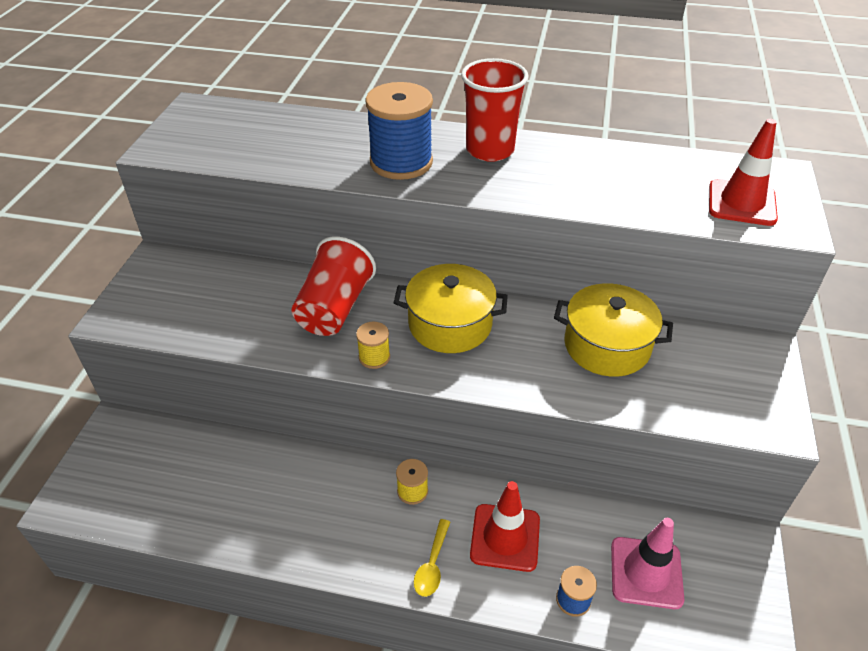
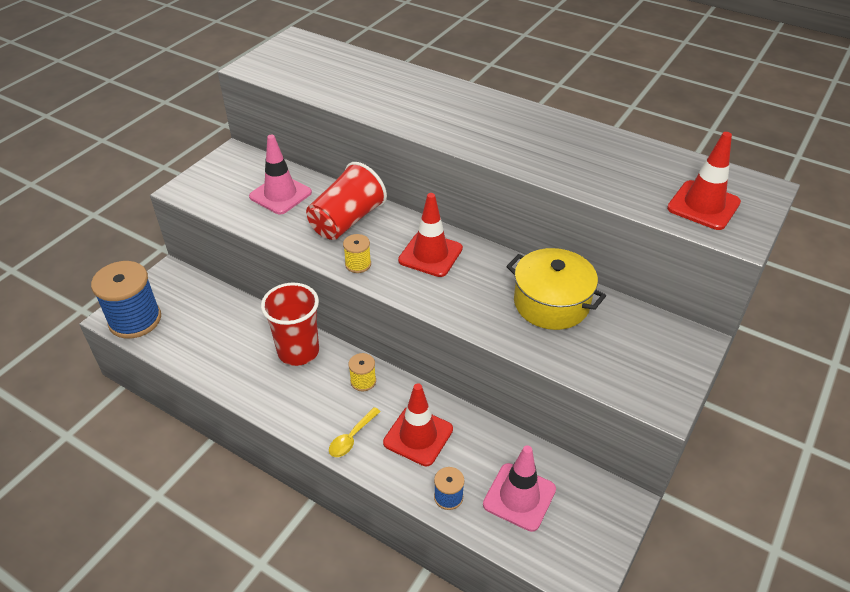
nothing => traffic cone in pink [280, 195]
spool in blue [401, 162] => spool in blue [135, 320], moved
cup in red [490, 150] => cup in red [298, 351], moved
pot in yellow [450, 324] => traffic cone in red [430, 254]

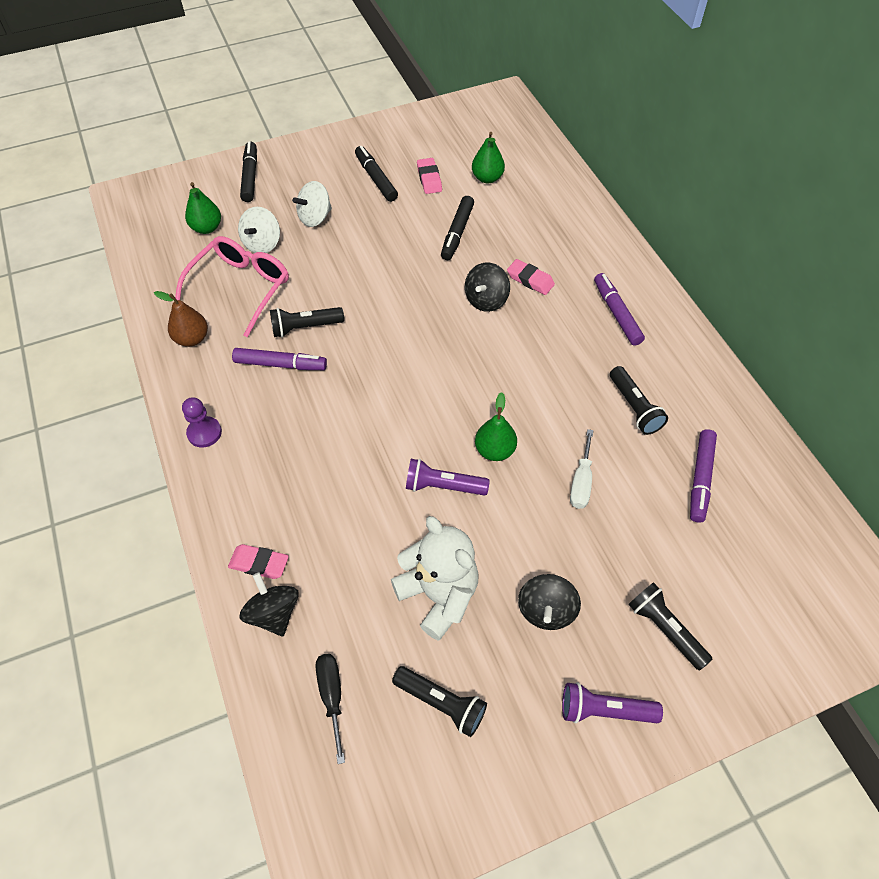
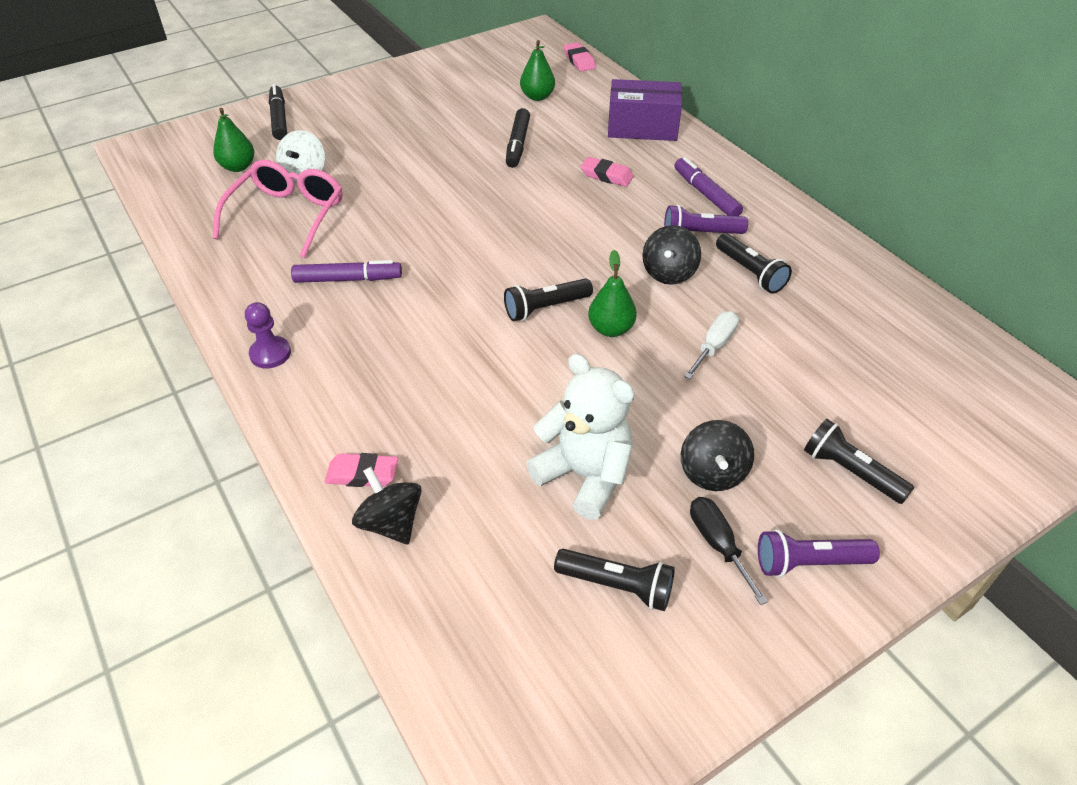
pear in brown [192, 339] => nothing
spinning top in white [315, 217] => nothing
marker in black [376, 179] => nothing
marker in purple [700, 478] => nothing
nothing => box in purple [642, 128]
flashlight in black [305, 327] => flashlight in black [545, 308], moved
screwdriver in black [332, 696] => screwdriver in black [718, 544], moved
flashlight in purple [443, 486] => flashlight in purple [700, 234], moved
eraser in pink [429, 179] => eraser in pink [579, 61], moved
spinning top in black [486, 300] => spinning top in black [669, 273], moved
screwdriver in white [581, 482] => screwdriver in white [714, 346], 150 degrees counterclockwise

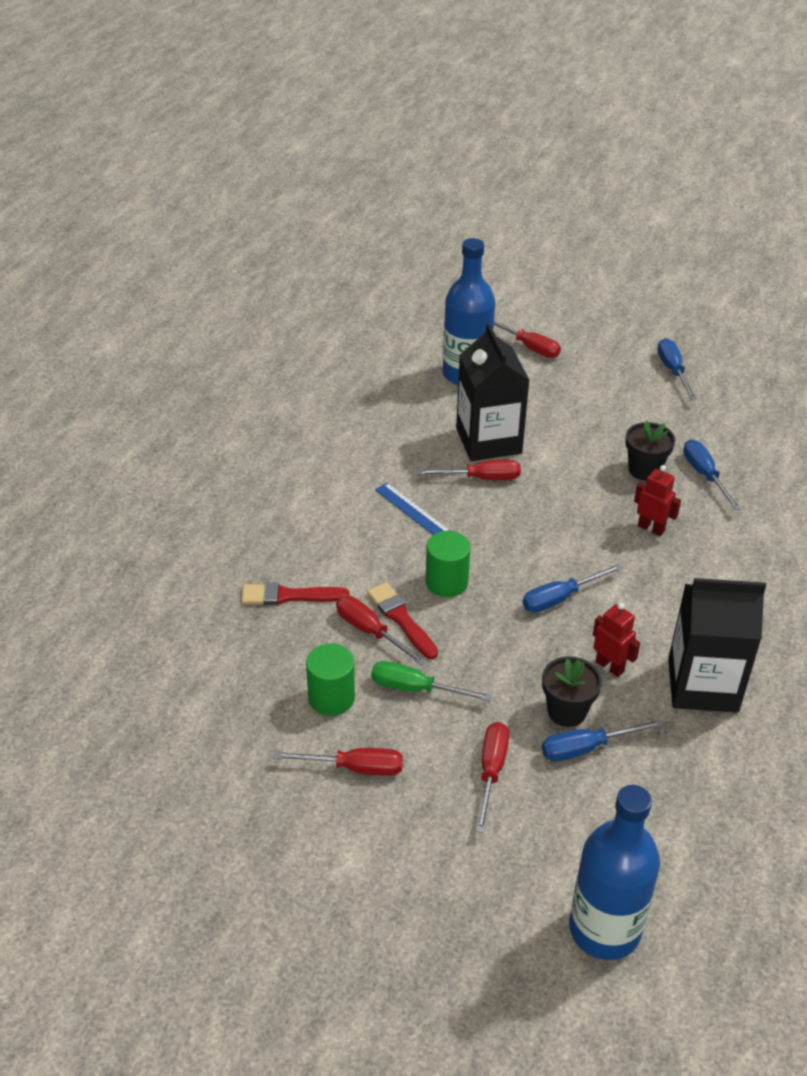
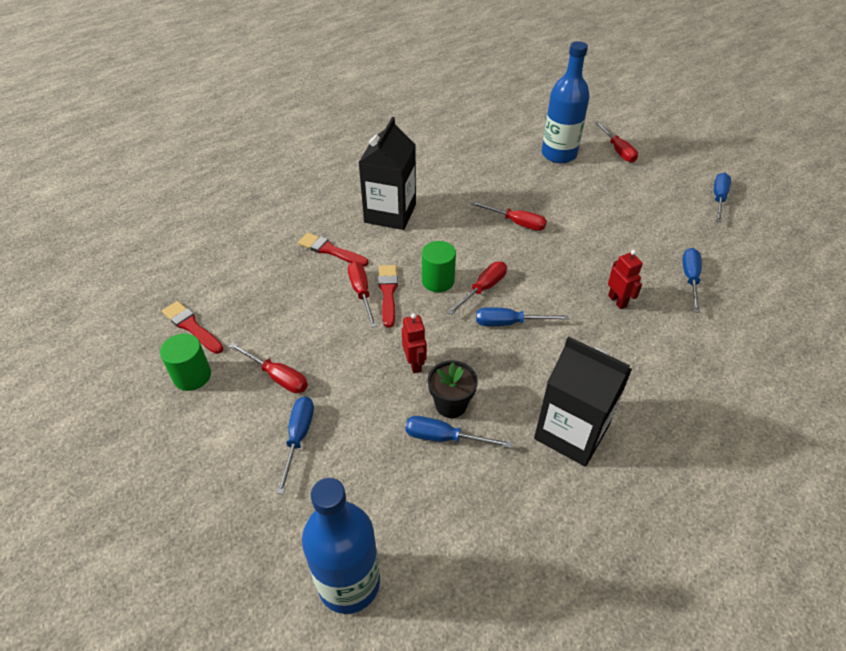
screwdriver in green [415, 688] => nothing
ruler in blue [412, 511] => nothing
flower pot in black [644, 470] => nothing
nothing => brush in red [191, 327]
nothing => screwdriver in blue [298, 437]
cylinder in green [331, 697] => cylinder in green [192, 376], moved
carton in black [488, 441] => carton in black [390, 213], moved
screwdriver in red [491, 771] => screwdriver in red [483, 288], moved
robot in red [610, 666] => robot in red [414, 363], moved

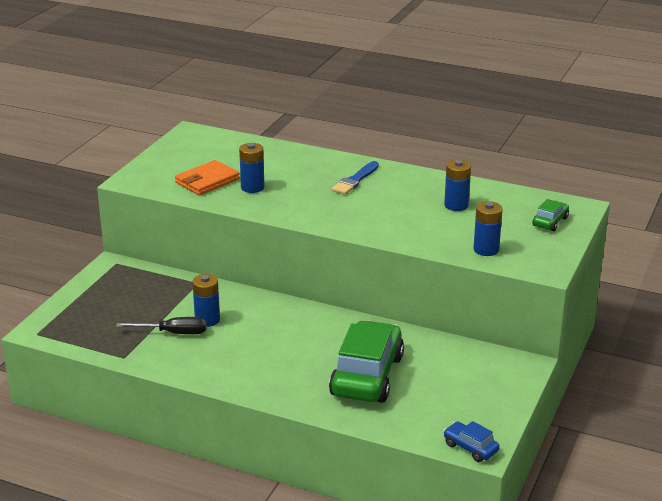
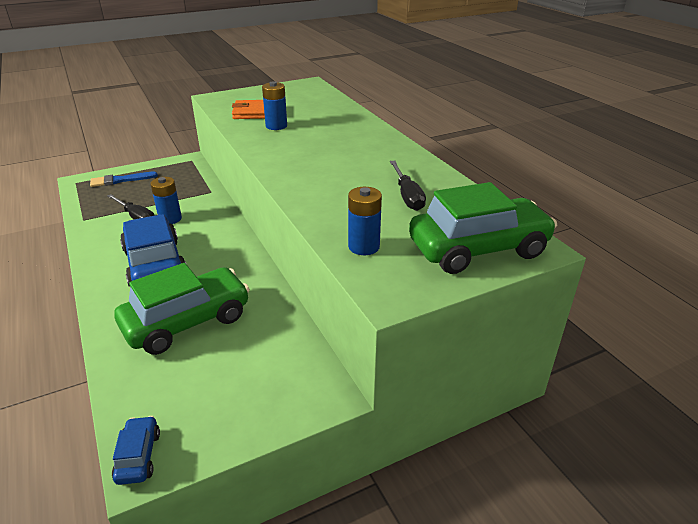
nothing => car in blue [155, 265]
brush in blue [355, 180] => brush in blue [120, 180], moved
battery in blue [456, 205] => screwdriver in black [407, 196]
car in green [550, 222] => car in green [478, 249], x2.21

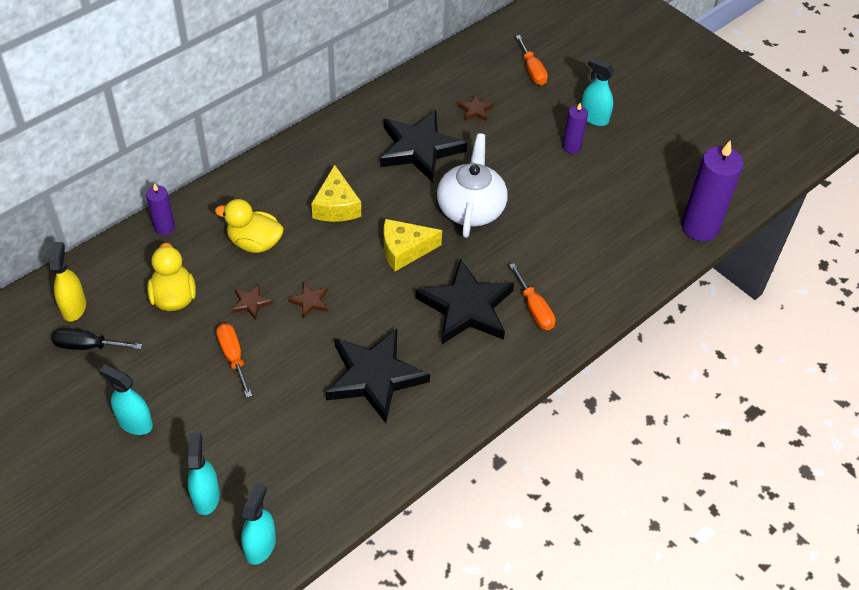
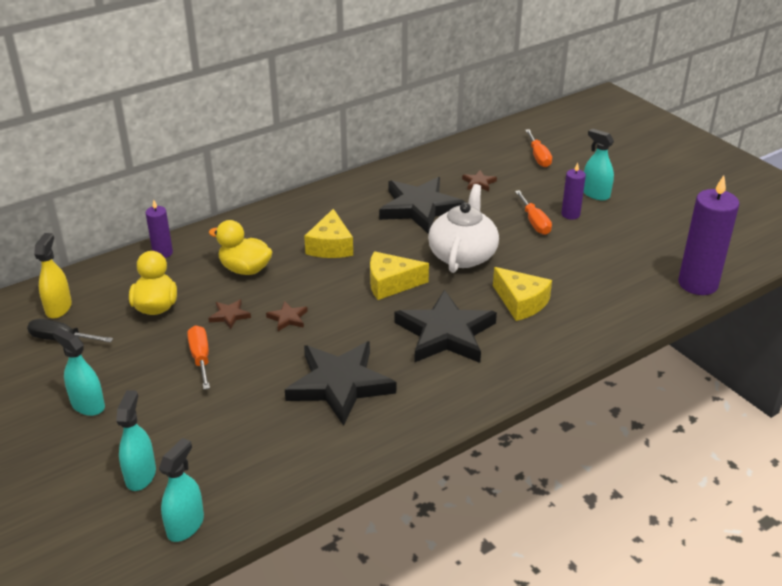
nothing => cheese in yellow [521, 302]
screwdriver in orange [534, 309] => screwdriver in orange [534, 222], moved

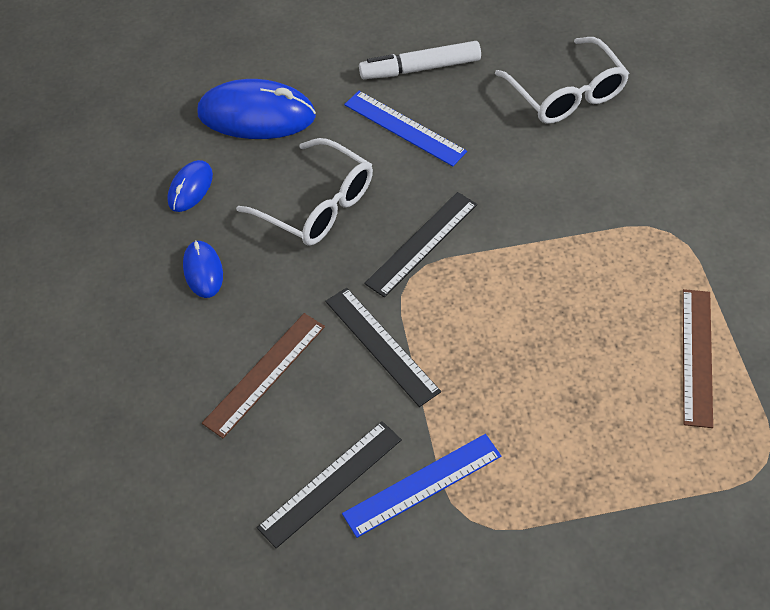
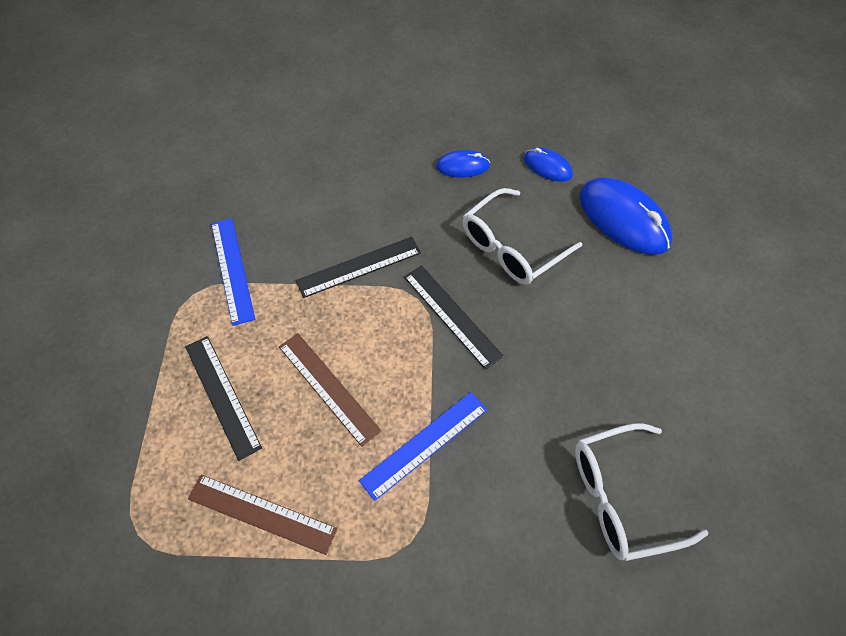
marker in white [420, 68] => nothing
ruler in brown [265, 374] => ruler in brown [328, 388], moved
ruler in black [330, 483] => ruler in black [222, 395], moved
ruler in blue [404, 128] => ruler in blue [424, 444], moved
mouse in blue [256, 115] => mouse in blue [623, 219], 60 degrees counterclockwise

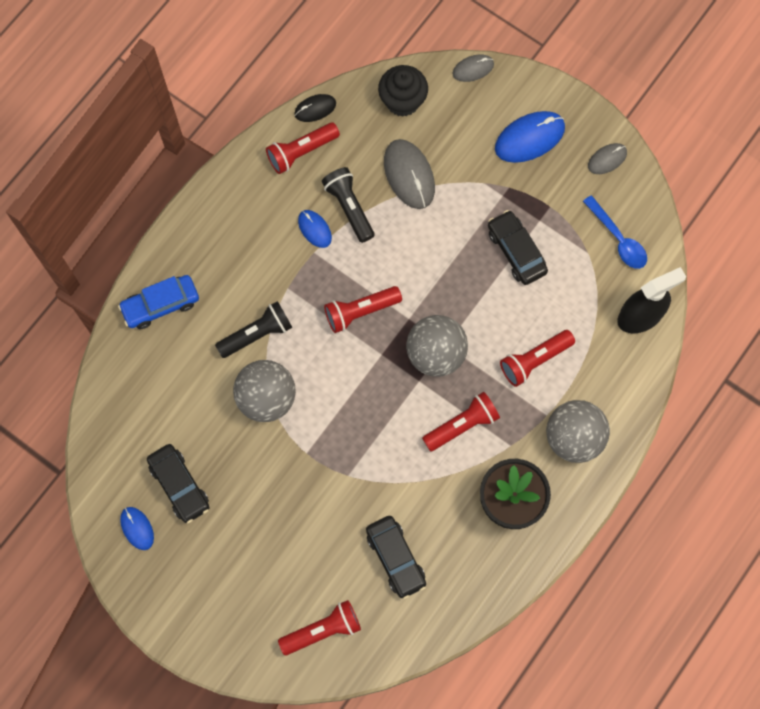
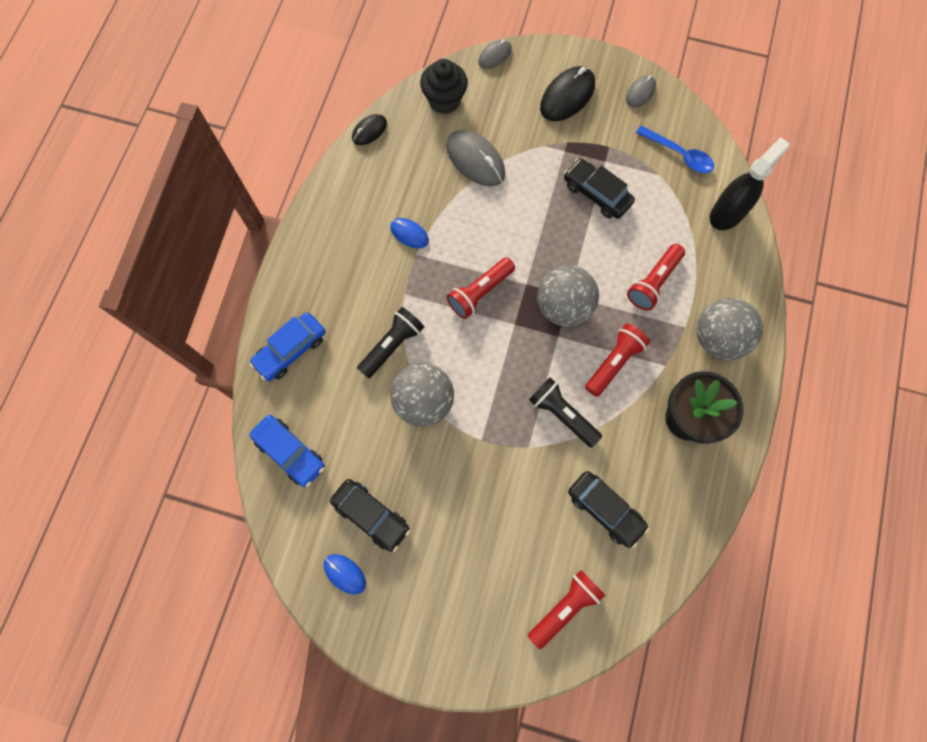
flashlight in red [301, 152] => nothing
nothing => car in blue [290, 452]
flashlight in black [349, 207] => flashlight in black [562, 414], moved
mouse in blue [529, 138] => mouse in black [567, 96]

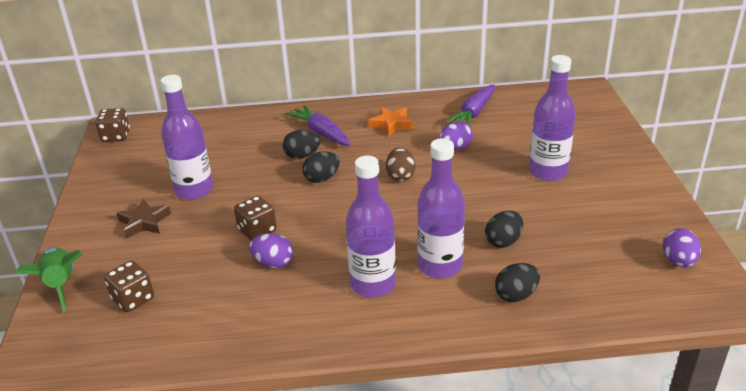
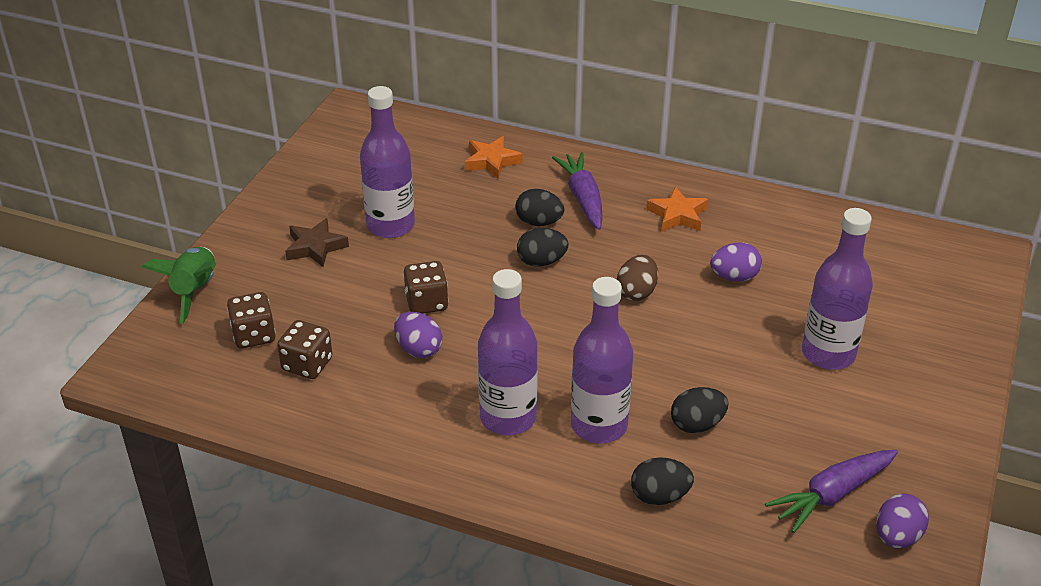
nothing => star in orange [491, 161]
dice in brown [116, 136] => dice in brown [307, 364], moved
carrot in purple [473, 113] => carrot in purple [832, 495], moved

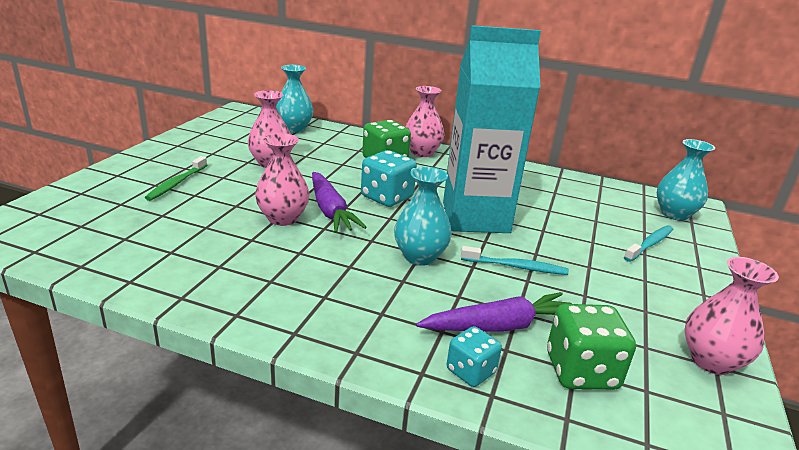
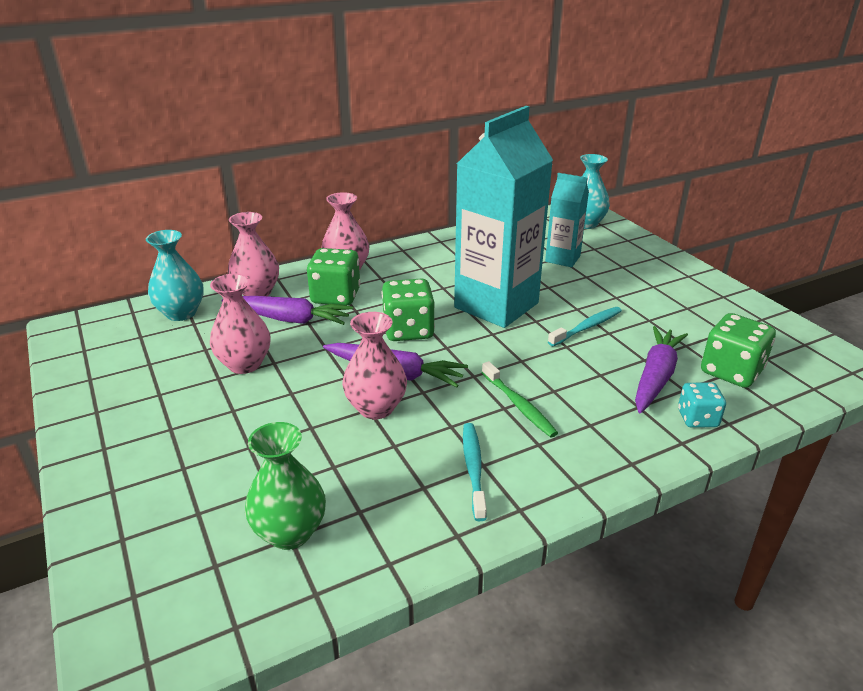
vase in turquoise [420, 257] => nothing
nothing => carrot in purple [289, 319]
nothing => vase in green [290, 532]
nothing => carton in turquoise [562, 259]
toothbrush in green [176, 183] => toothbrush in green [519, 405], moved
toothbrush in turquoise [650, 244] => toothbrush in turquoise [473, 469], moved
vase in pink [711, 361] => vase in pink [257, 292], moved
dice in turquoise [387, 197] => dice in green [408, 330]

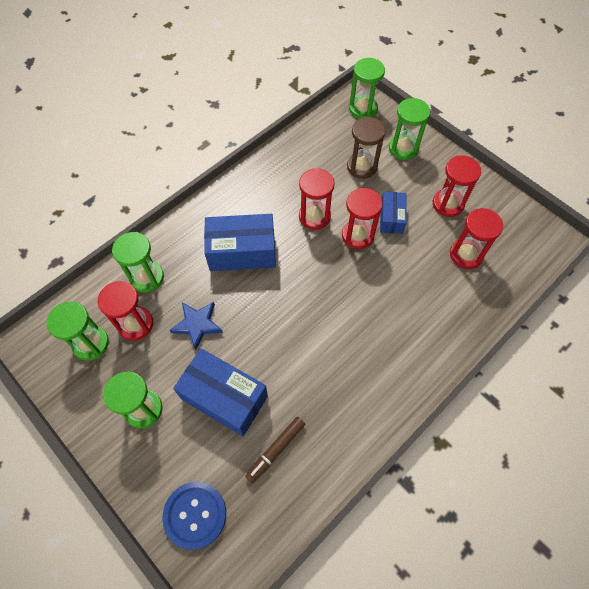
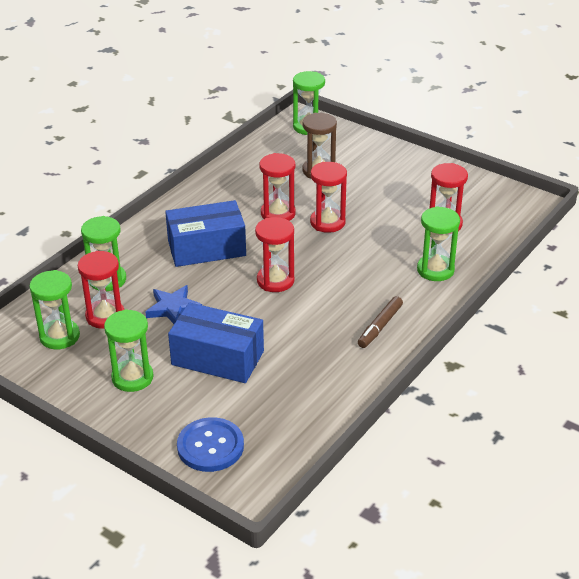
box in blue [391, 218] => nothing
marker in brown [276, 450] => marker in brown [380, 326], moved
hourglass in green [403, 148] => hourglass in green [435, 270], moved
hourglass in red [448, 204] => hourglass in red [275, 281], moved

